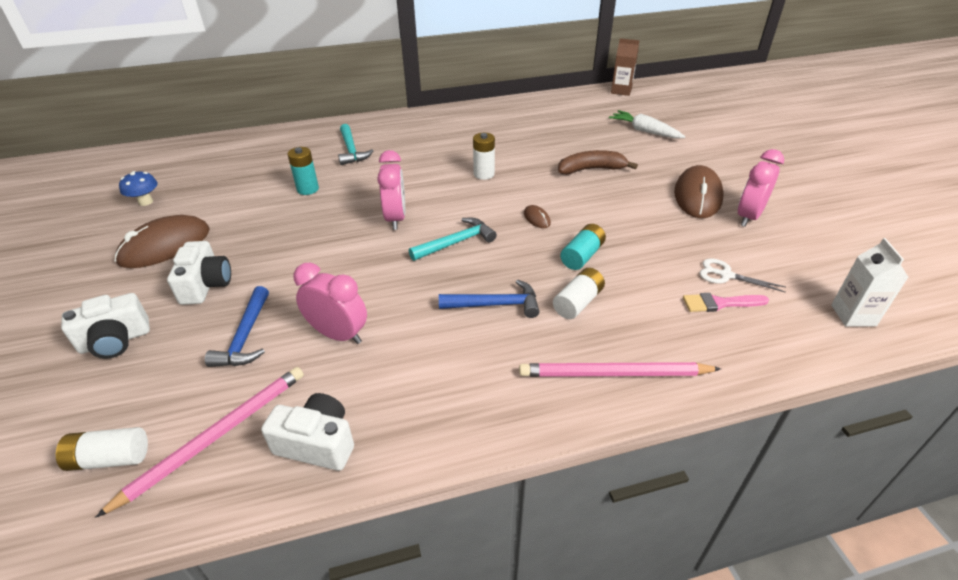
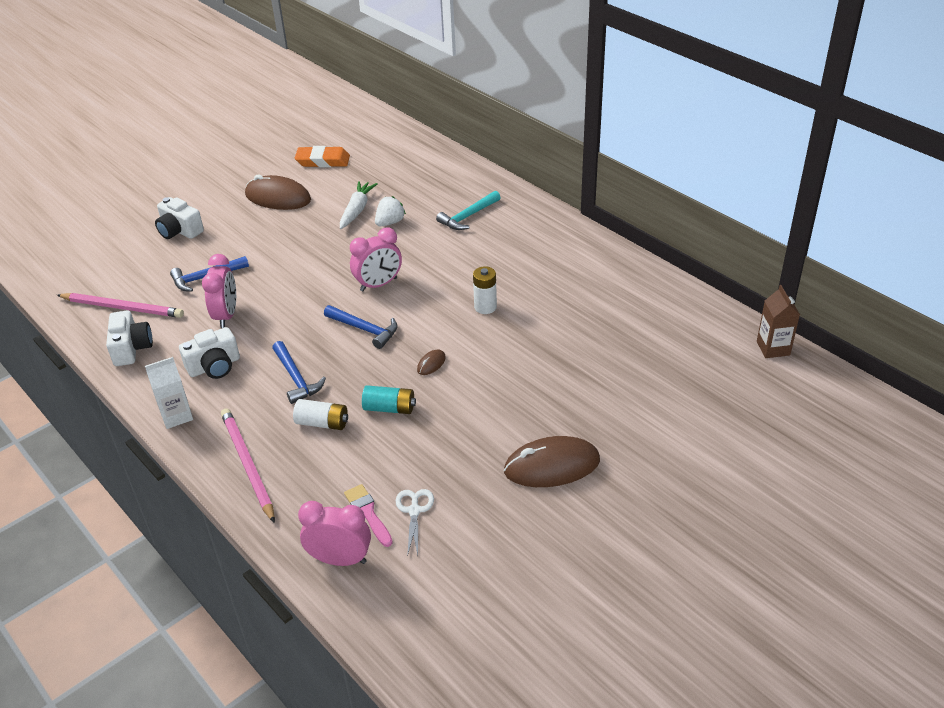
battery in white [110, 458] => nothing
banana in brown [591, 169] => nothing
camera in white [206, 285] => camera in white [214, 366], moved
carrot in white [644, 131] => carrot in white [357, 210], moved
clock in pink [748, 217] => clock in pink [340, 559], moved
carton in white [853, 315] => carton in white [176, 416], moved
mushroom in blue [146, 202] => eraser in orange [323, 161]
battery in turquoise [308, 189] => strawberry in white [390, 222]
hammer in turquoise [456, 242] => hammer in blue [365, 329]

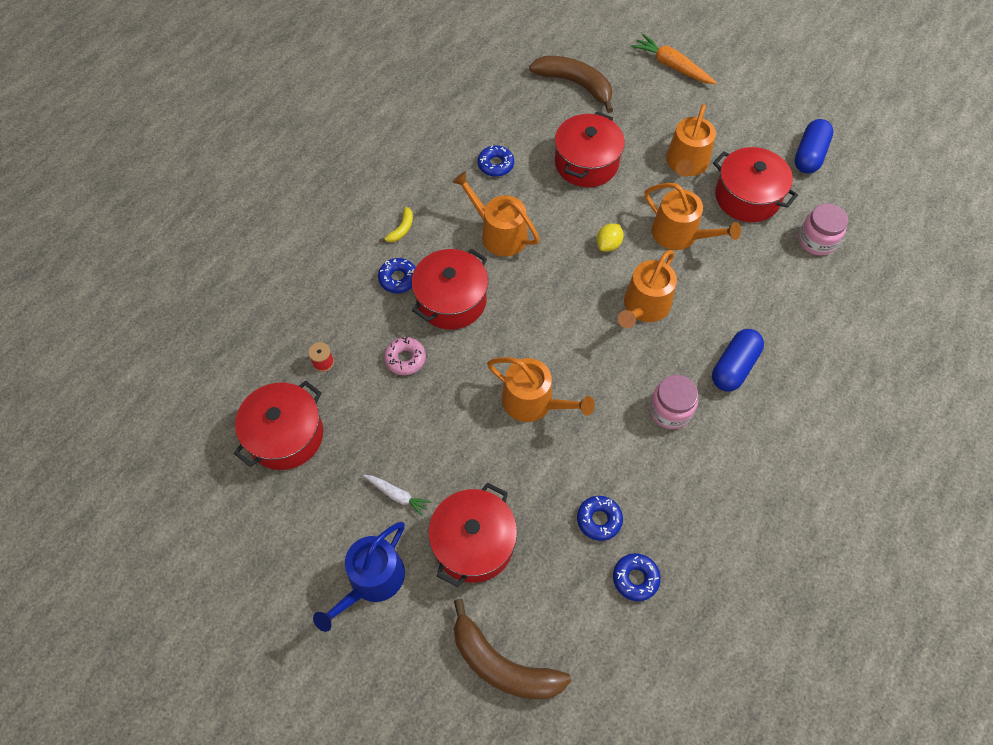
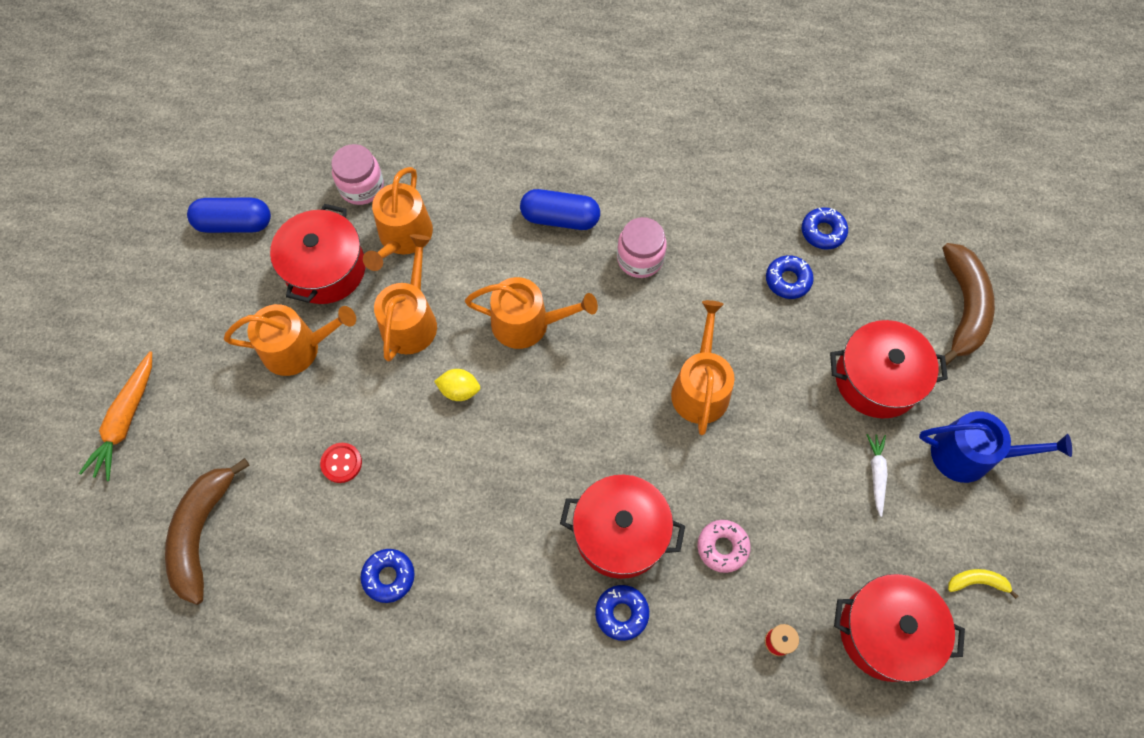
banana in yellow [401, 229] => banana in yellow [977, 582], moved
watering can in orange [499, 233] => watering can in orange [403, 237], moved
pot in red [586, 163] => button in red [341, 463]

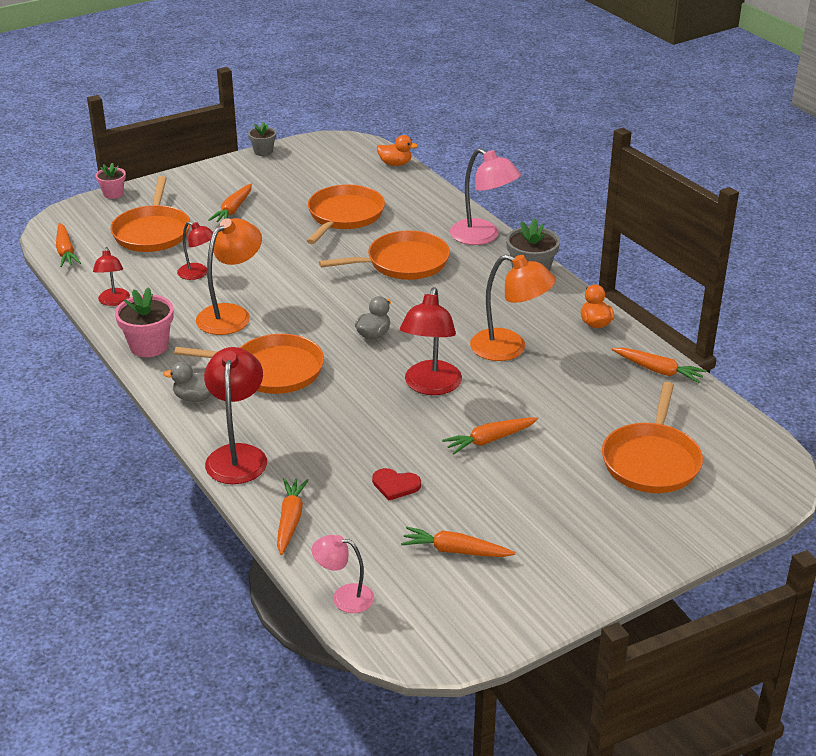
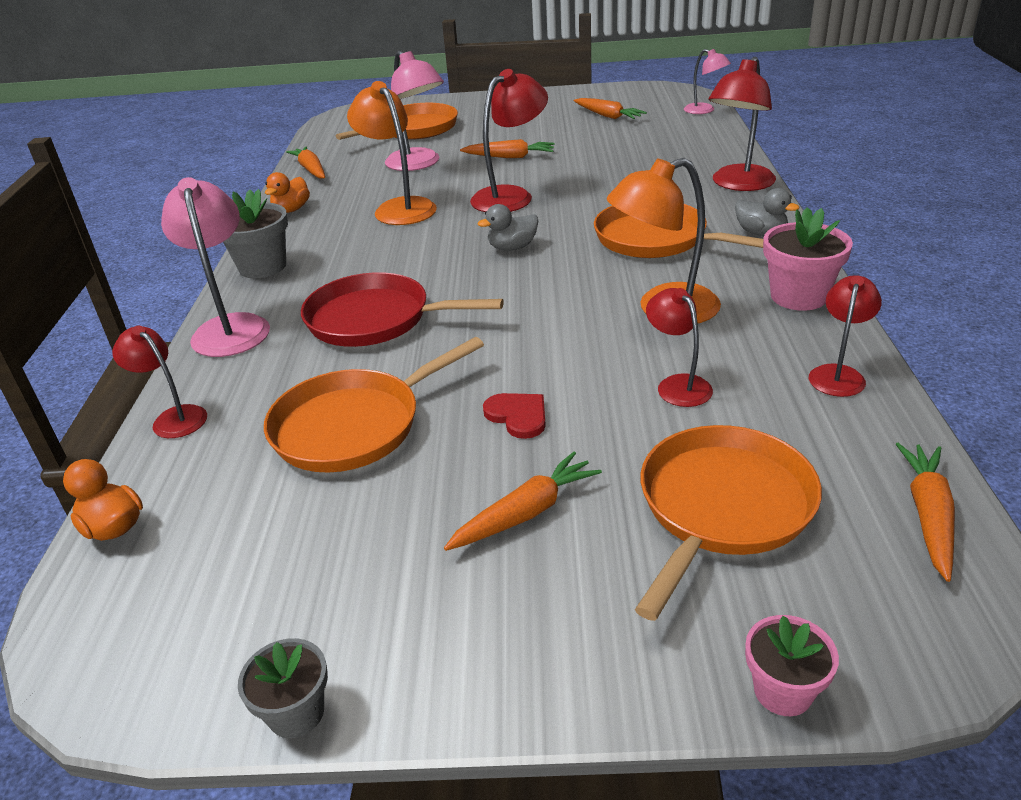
carrot in orange [290, 520] => nothing
nothing => lamp in red [173, 418]
nothing => lamp in pink [418, 164]
heart in red [395, 485] => heart in red [518, 416], moved
pan in orange [403, 263] => pan in red [375, 319]

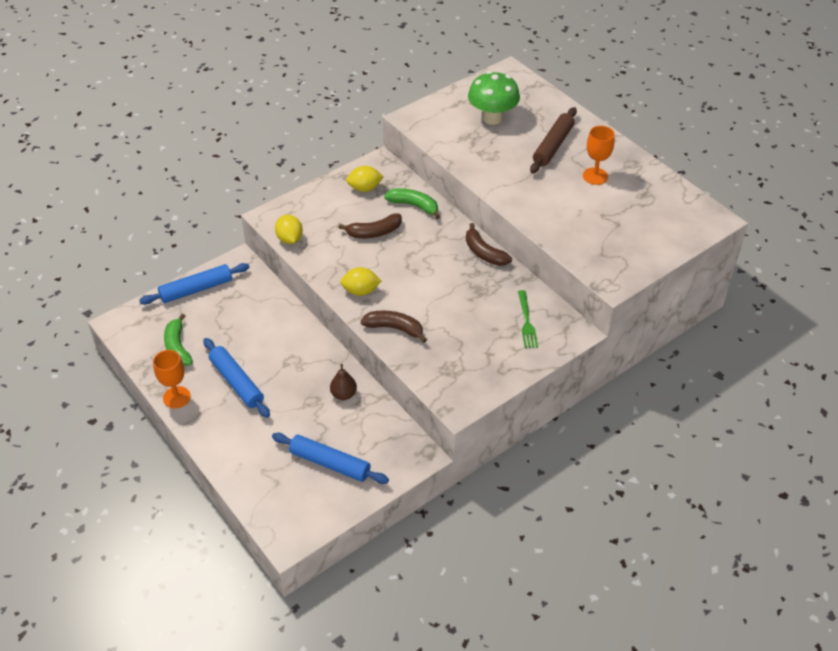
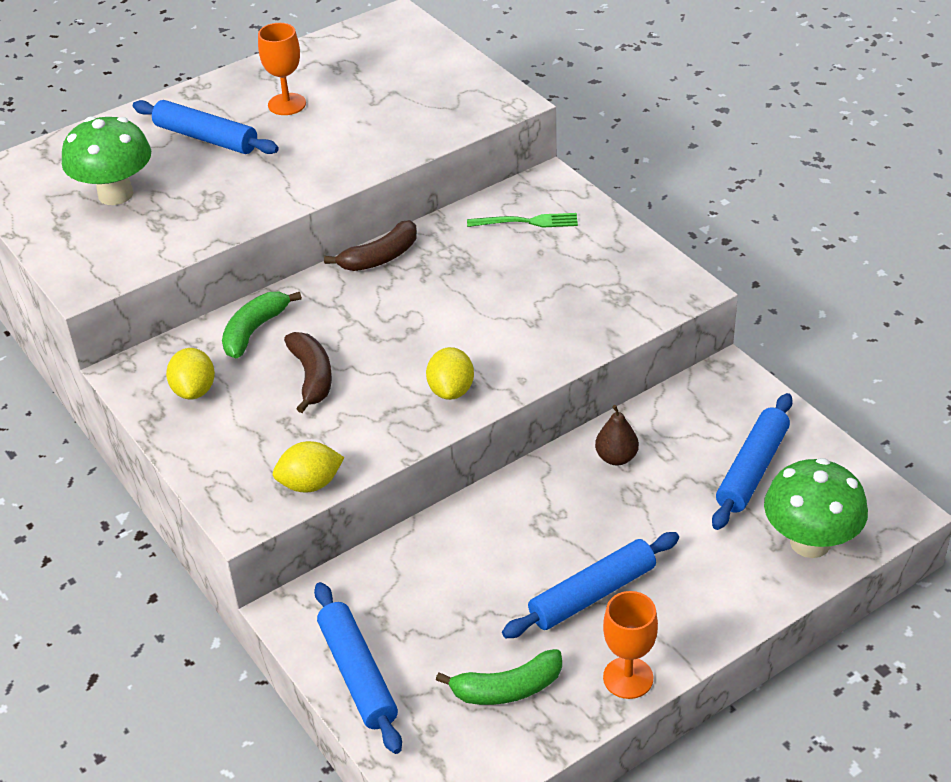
banana in brown [394, 328] => nothing
nothing => mushroom in green [810, 542]
rolling pin in brown [553, 146] => rolling pin in blue [206, 138]

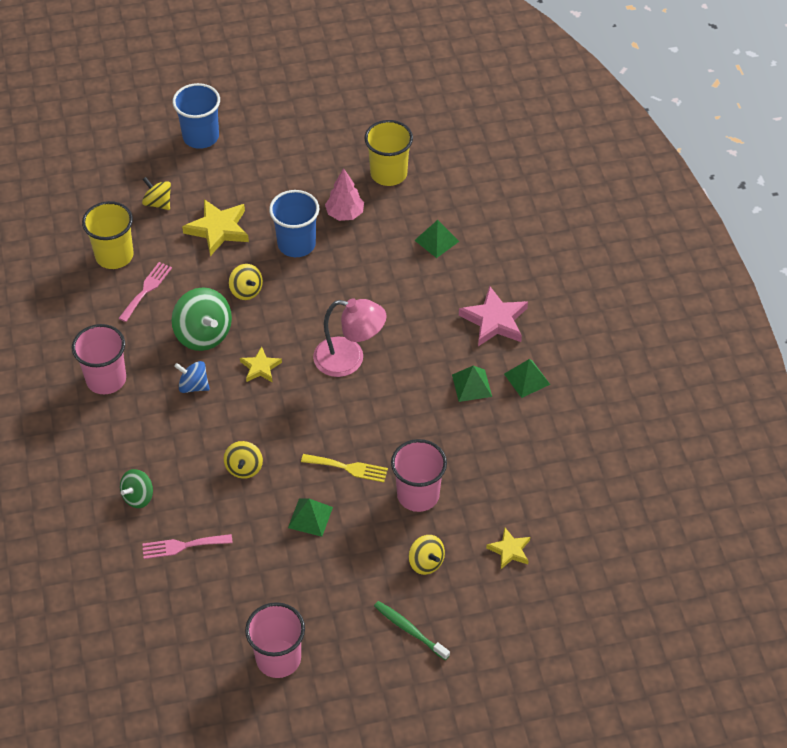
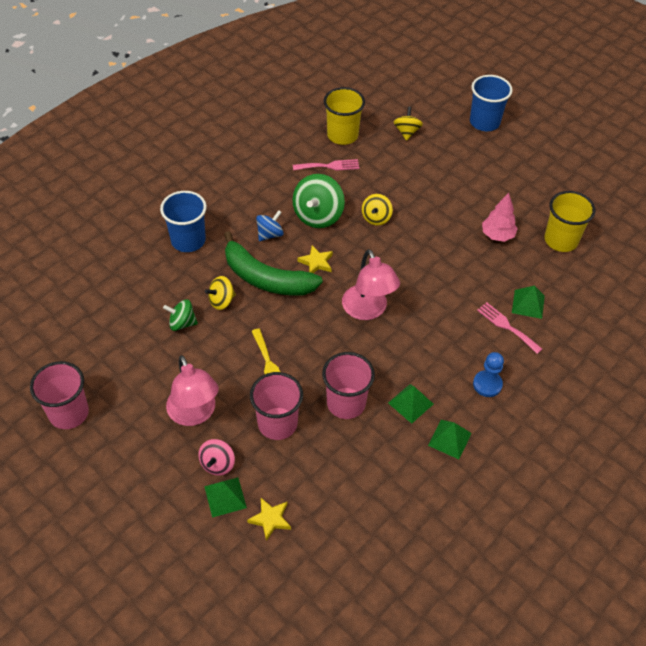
star in yellow [218, 229] => nothing
toothbrush in green [409, 630] => nothing
nothing => lamp in pink [194, 414]
nothing => banana in green [266, 278]
cup in pink [106, 379] => cup in pink [346, 403], moved
spinning top in green [138, 497] => spinning top in green [182, 323], moved
fork in pink [182, 546] => fork in pink [507, 326], moved
cup in blue [296, 244] => cup in blue [188, 240], moved
pyramid in green [310, 517] => pyramid in green [225, 497], moved
star in pink [494, 320] => pawn in blue [487, 384]
spinning top in yellow [426, 562] => spinning top in pink [217, 464]
spinning top in blue [193, 386] => spinning top in blue [270, 234], 60 degrees clockwise

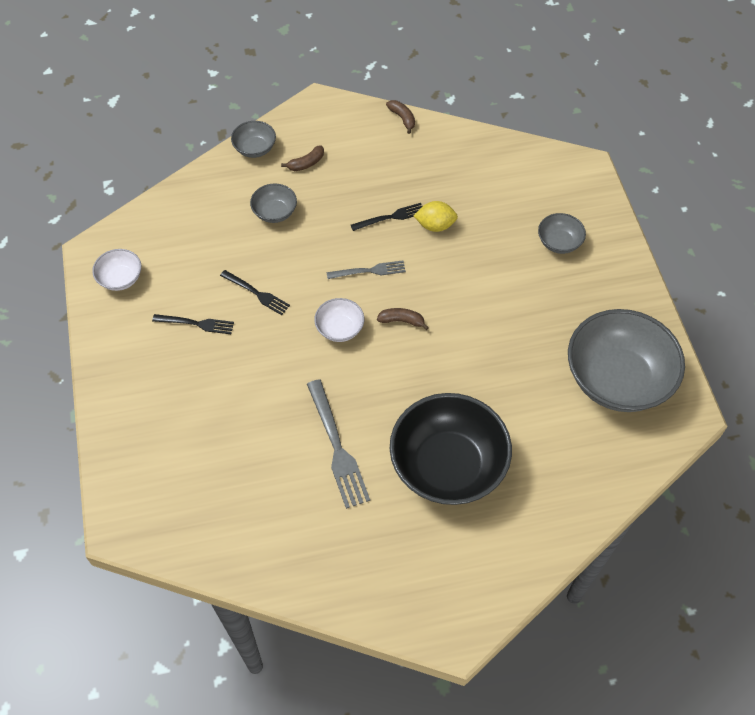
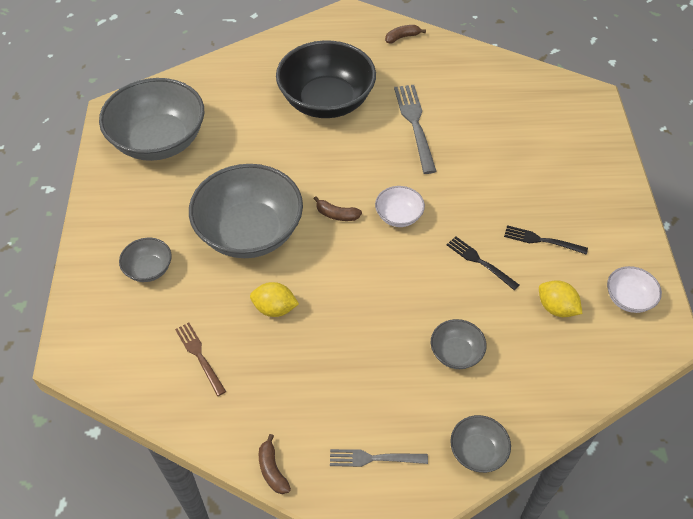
fork in black [391, 217] => nothing
nothing => fork in brown [199, 356]
nothing => bowl in grey [249, 232]
nothing => lemon in yellow [556, 308]
banana in brown [306, 163] => banana in brown [402, 37], moved
fork in grey [369, 271] => fork in grey [373, 458], moved

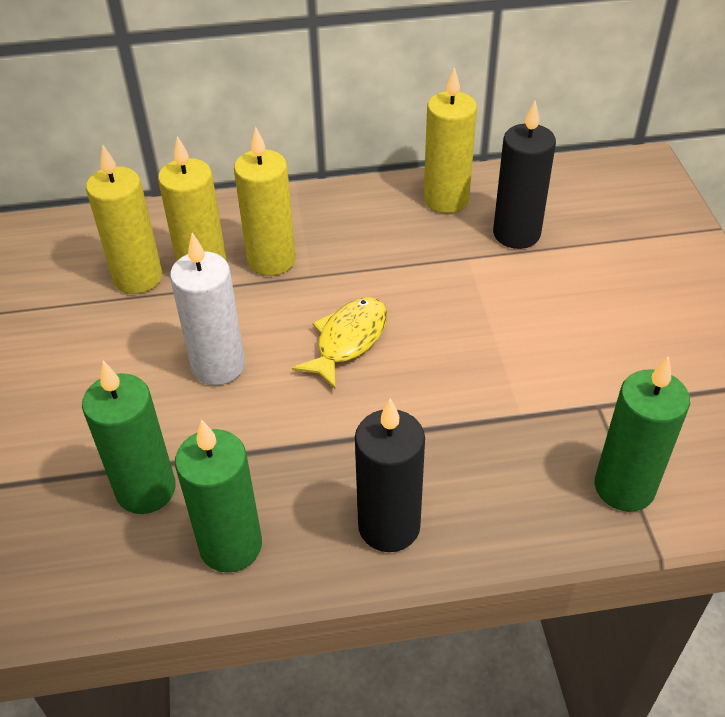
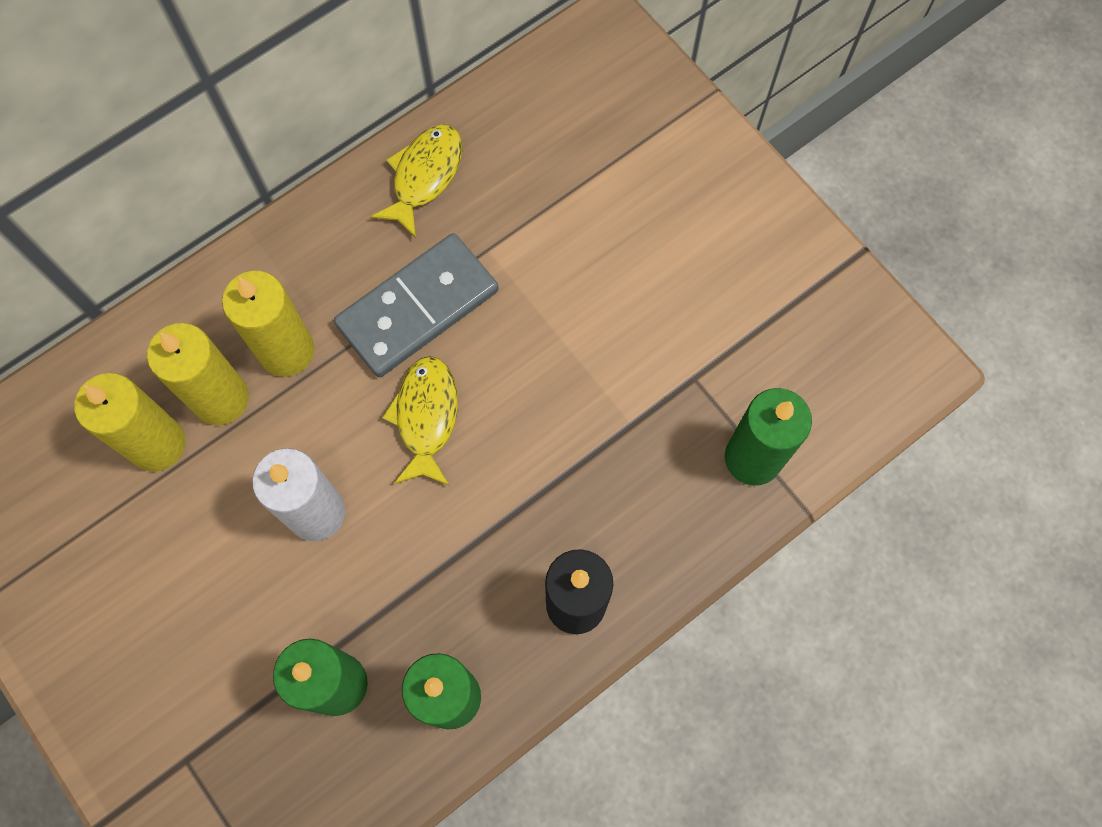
candle in black [516, 234] => nothing
nothing => domino in grey [417, 308]
candle in yellow [446, 199] => fish in yellow [424, 176]

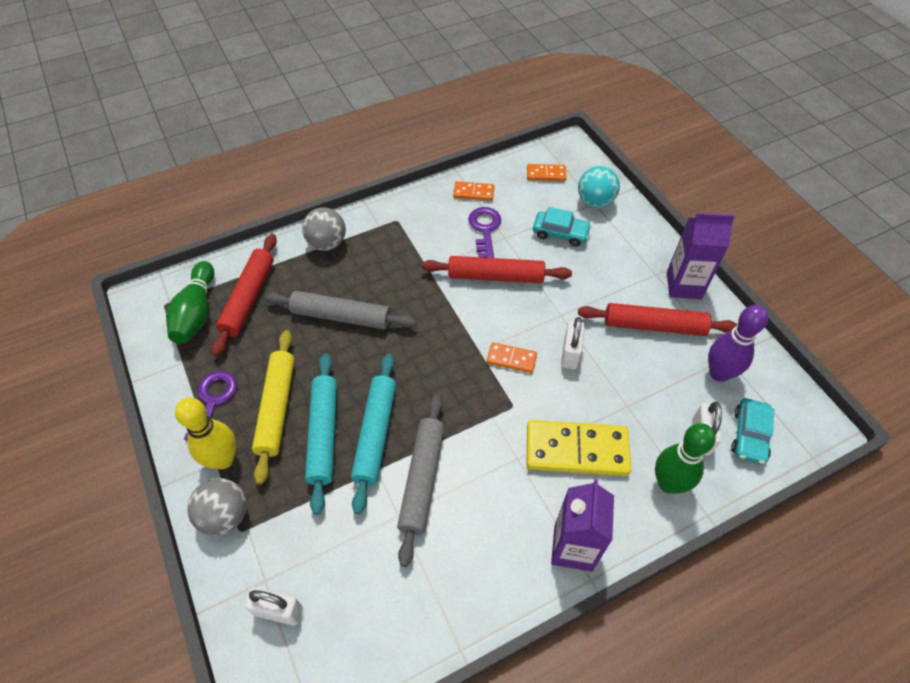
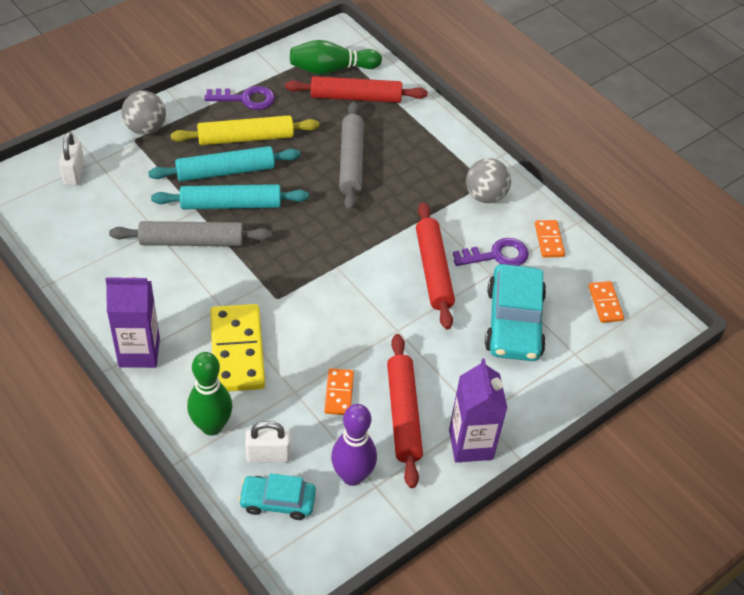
bowling pin in yellow [223, 459] => nothing
padlock in white [570, 353] => nothing
ball in turquoise [595, 201] => nothing
ball in grey [327, 243] => ball in grey [485, 196], moved
domino in orange [511, 359] => domino in orange [339, 393], moved
car in turquoise [560, 233] => car in turquoise [514, 322], x1.72

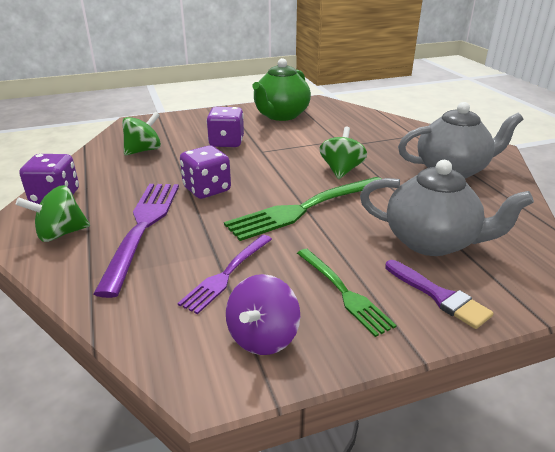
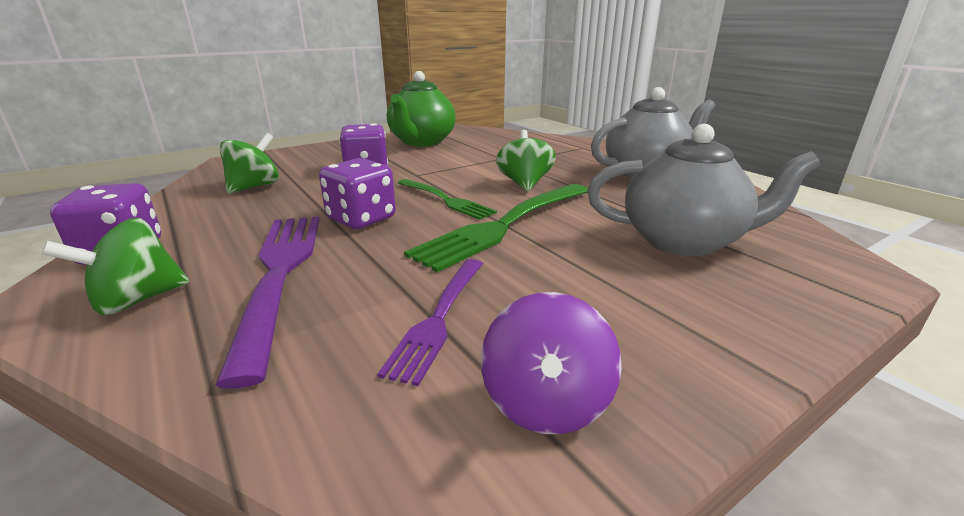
brush in purple [438, 296] => nothing
fork in green [343, 292] => fork in green [445, 200], moved

